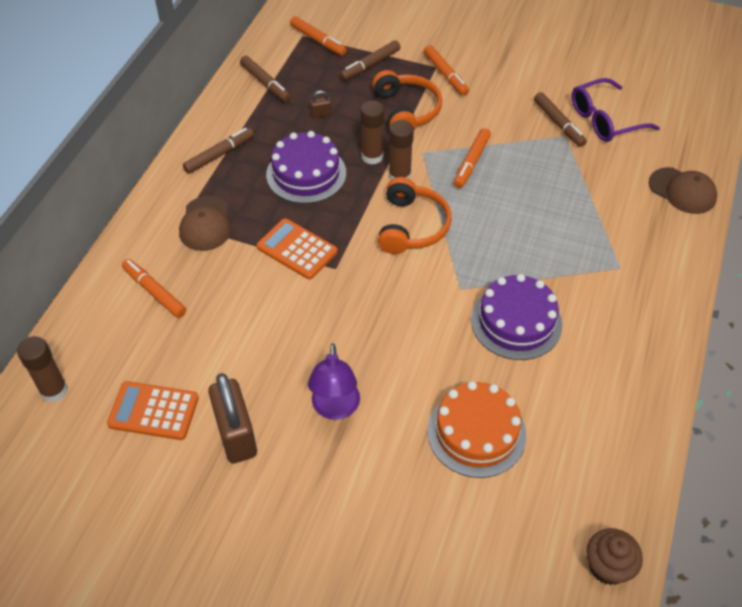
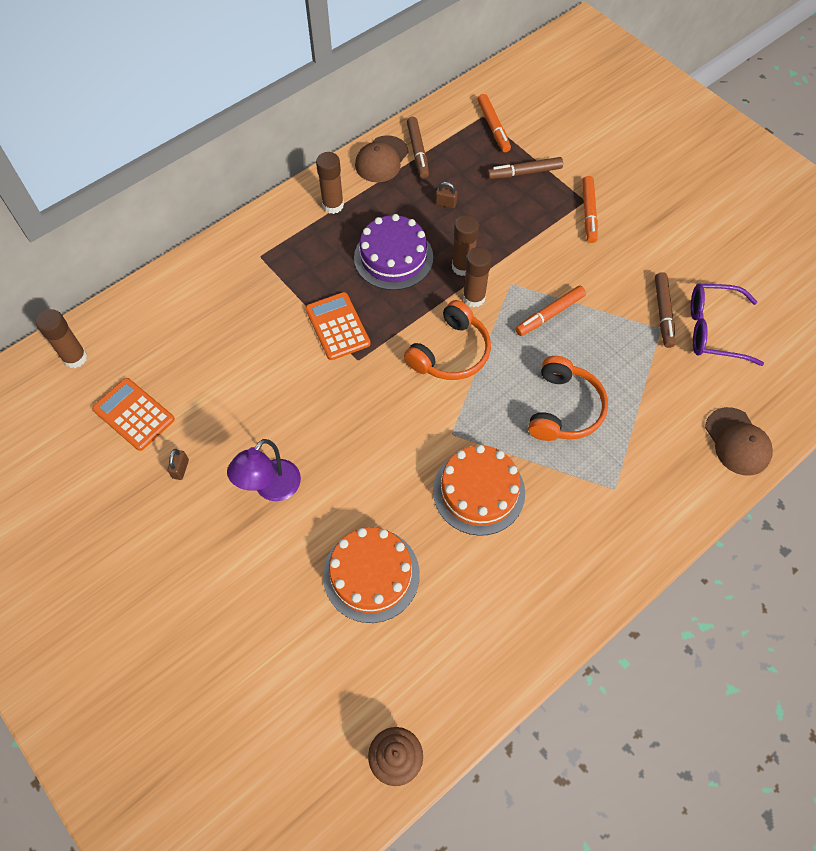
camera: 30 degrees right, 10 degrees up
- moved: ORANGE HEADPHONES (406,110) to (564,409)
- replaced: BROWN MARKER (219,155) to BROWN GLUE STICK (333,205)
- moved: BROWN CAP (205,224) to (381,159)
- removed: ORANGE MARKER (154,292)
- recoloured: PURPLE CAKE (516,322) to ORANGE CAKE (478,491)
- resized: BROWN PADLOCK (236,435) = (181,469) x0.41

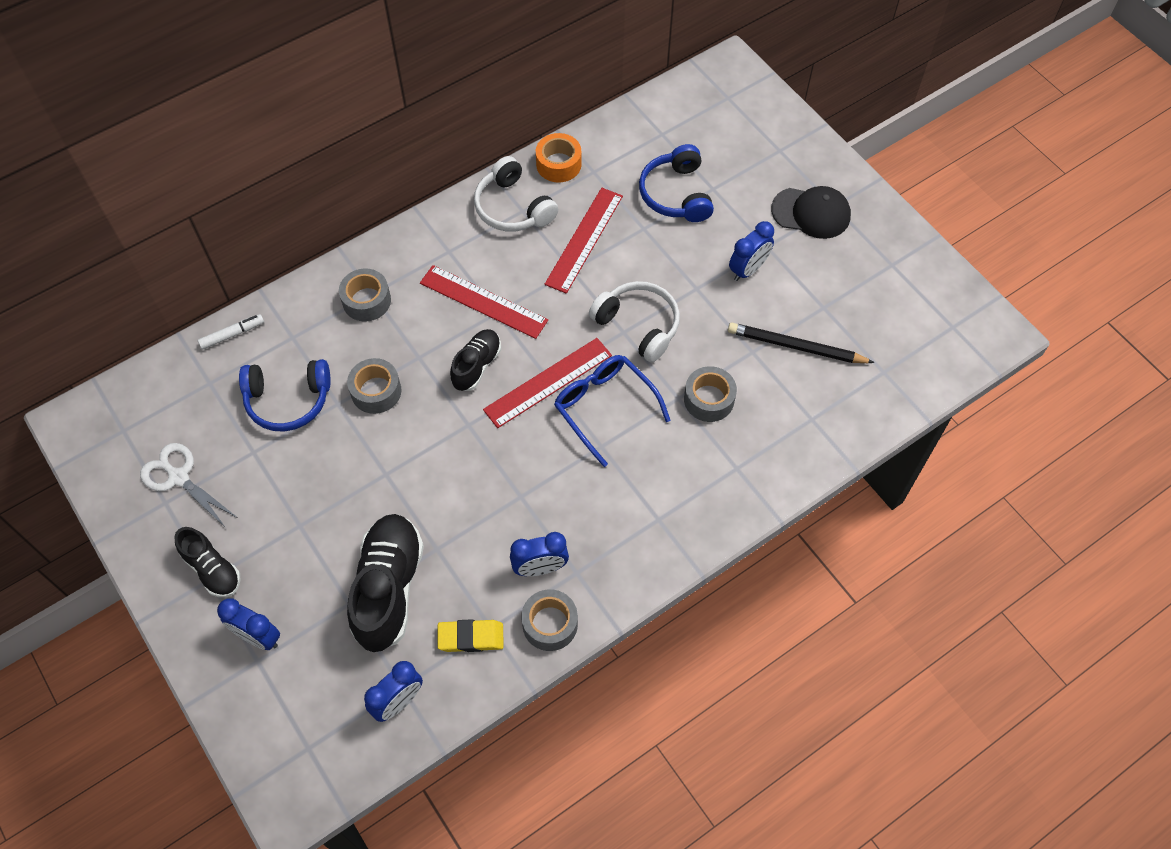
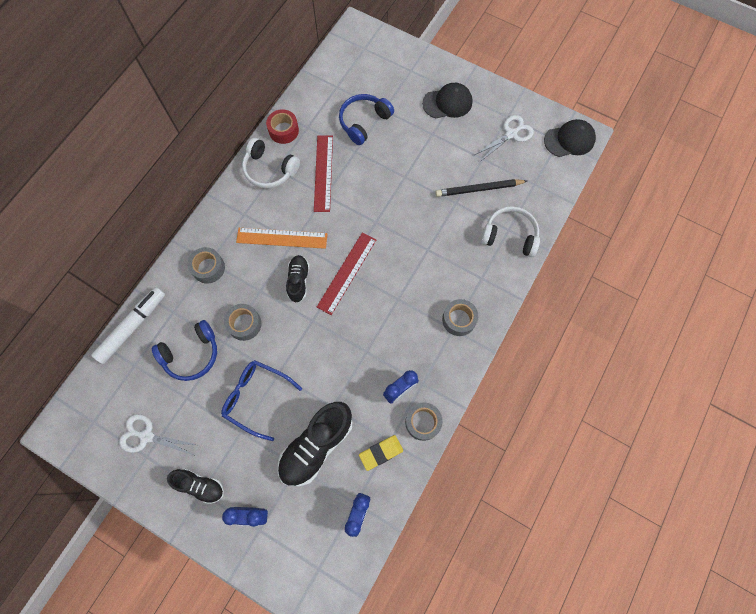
camera: 25 degrees left, 10 degrees up
- recoloured: ORANGE TAPE (558,164) to RED TAPE (283,130)
- turned: BLUE HEADPHONES (676,194) = (363,122) 75 degrees clockwise
- removed: BLUE CLOCK (748,269)
- recoloured: RED RULER (483,301) to ORANGE RULER (282,238)
- moved: WHITE HEADPHONES (638,325) to (509,235)
- resized: WHITE MARKER (232,334) = (132,327) x1.95
- moved: BLUE GLASSES (604,407) to (256,398)
- moved: GREY TAPE (709,399) to (459,319)
- turned: BLACK SHOE (389,588) = (316,445) 120 degrees counterclockwise
- added: WHITE SCISSORS (511,134)
- added: BLACK CAP (569,140)

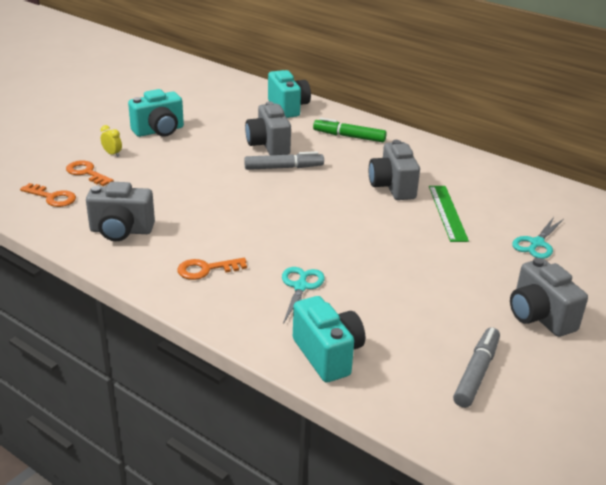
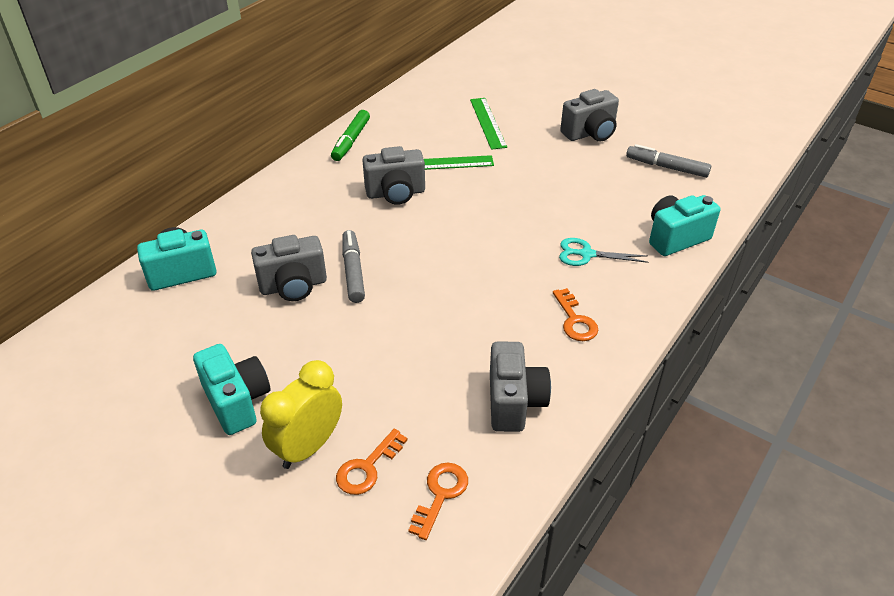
camera: 90 degrees left, 10 degrees up
- moved: GREEN MARKER (349,136) to (351,141)
- resized: YELLOW CLOCK (112,154) = (308,447) x2.28
- replaced: TURQUOISE SCISSORS (536,243) to GREEN RULER (488,123)

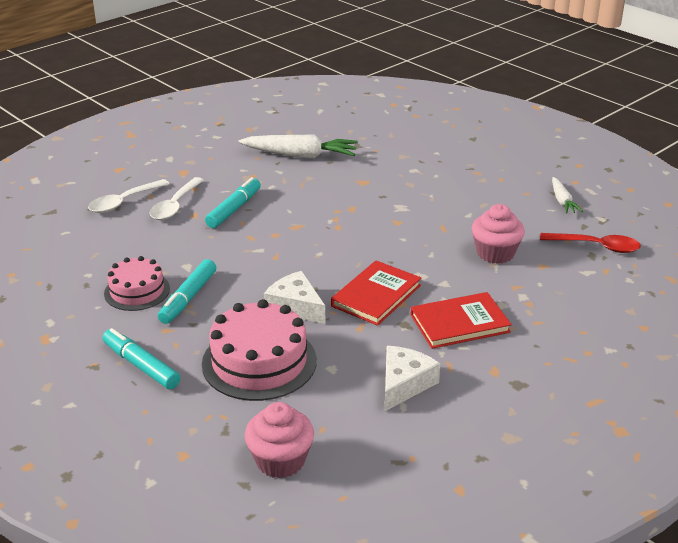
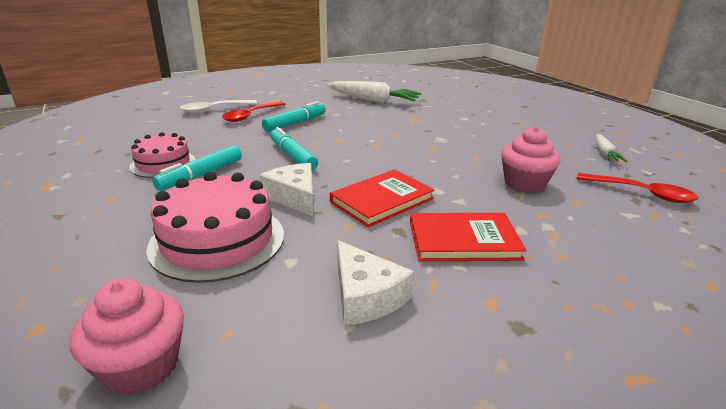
camera: 15 degrees right, 5 degrees down
- recoloured: WHITE SPOON (175,205) to RED SPOON (251,116)
- moved: TURQUOISE MARKER (141,366) to (292,156)
- turned: WHITE CHEESE (404,384) = (365,296) 105 degrees clockwise

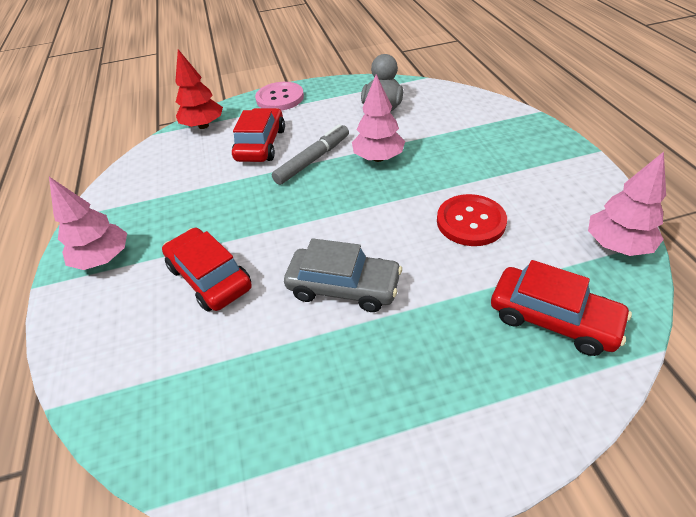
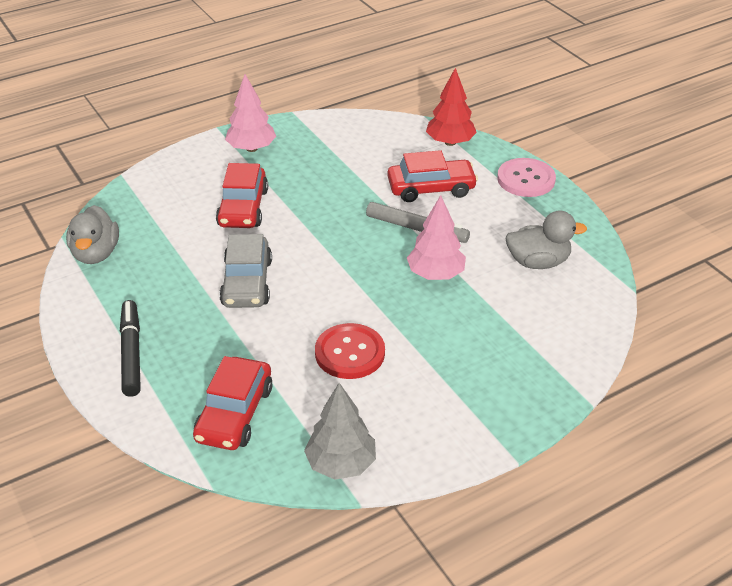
camera: 70 degrees right, 5 degrees down
- recoloured: PINK TREE (617,245) to GREY TREE (341,463)
- turned: RED CAR (210,277) = (243,208) 150 degrees clockwise
- added: GREY DUCK (96,254)
- added: BLACK MARKER (131,353)

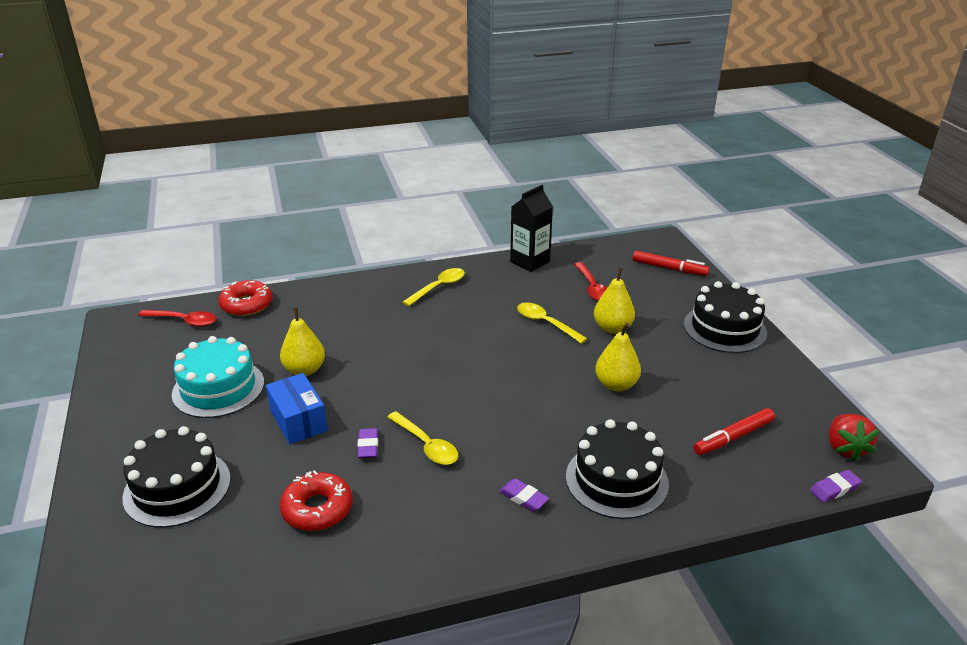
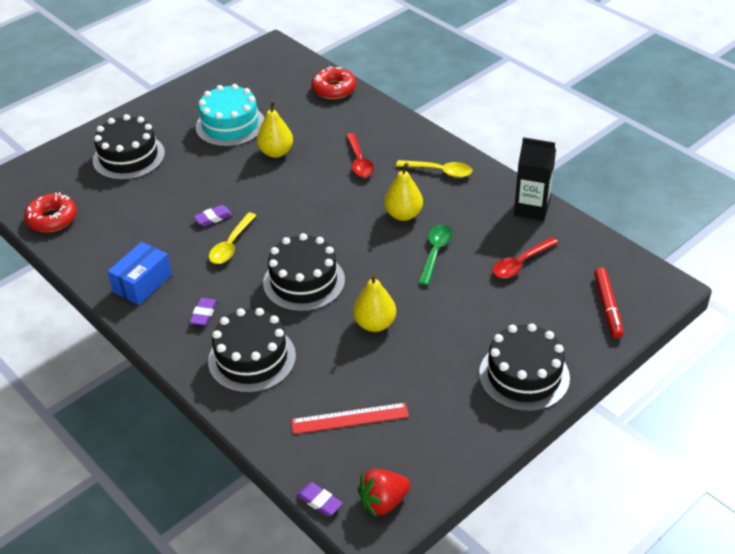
camera: 65 degrees right, 10 degrees up
- moved: YELLOW PEAR (612,328) to (403,214)
- recoloured: YELLOW SPOON (545,323) to GREEN SPOON (435,252)
- moved: RED SPOON (184,321) to (359,161)
- moved: BLUE BOX (298,420) to (143,283)
- replaced: RED MARKER (733,437) to RED RULER (350,418)
- moved: RED DONUT (317,509) to (52,219)
- added: BLACK CAKE (304,281)

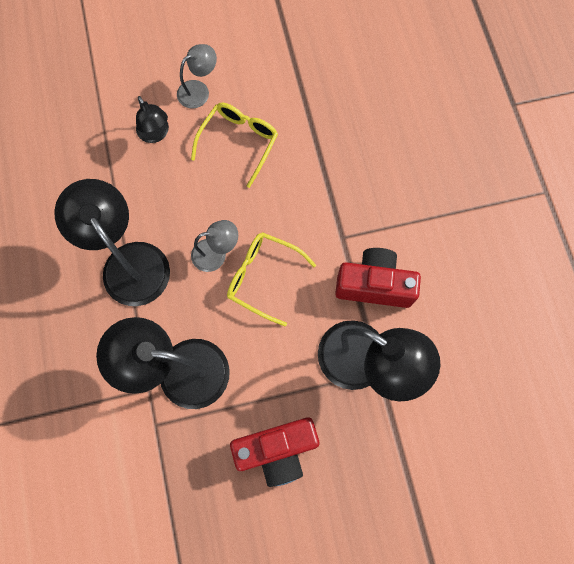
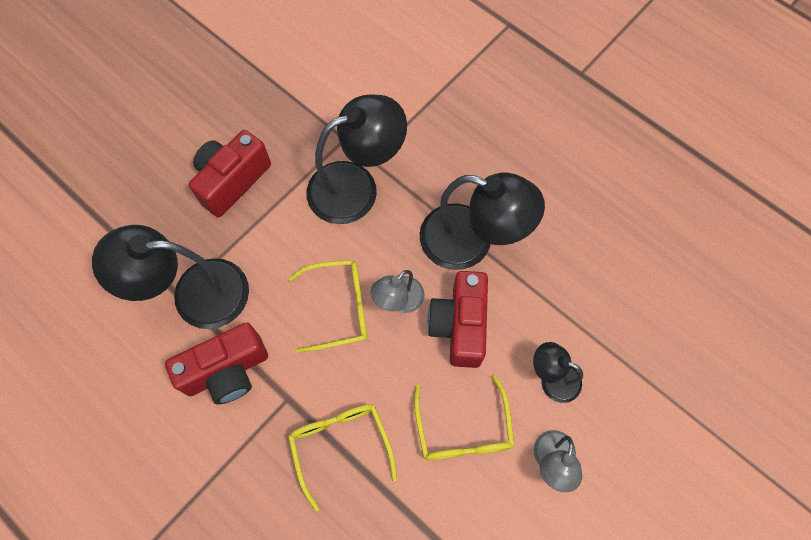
camera: 145 degrees right, 5 degrees down
- added: RED CAMERA (459,325)
- added: YELLOW GLASSES (340,445)

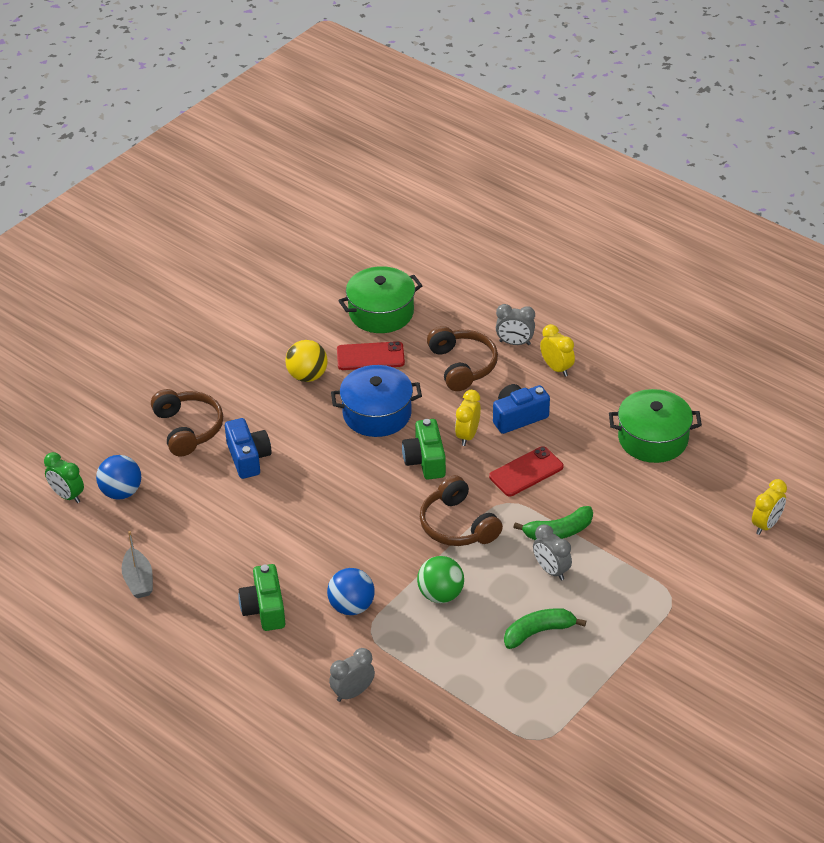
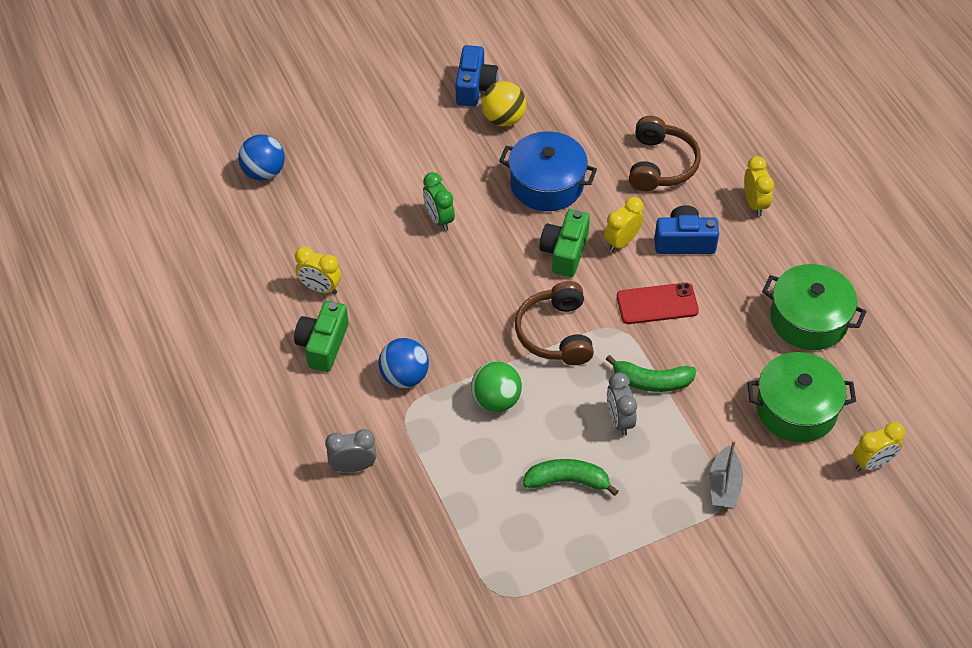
camera: 25 degrees right, 10 degrees up
- moved: GREEN POT (381,312) to (796,409)
- removed: GREY CLOCK (514,343)
- removed: RED PHONE (370,356)
- removed: BROWN HEADPHONES (188,429)
- moved: BLUE CAMERA (248,458) to (475,87)
- moved: GREEN CLOCK (67,496) to (439,219)
- moved: GREY BOAT (138,580) to (724,485)
- added: YELLOW CLOCK (320,288)

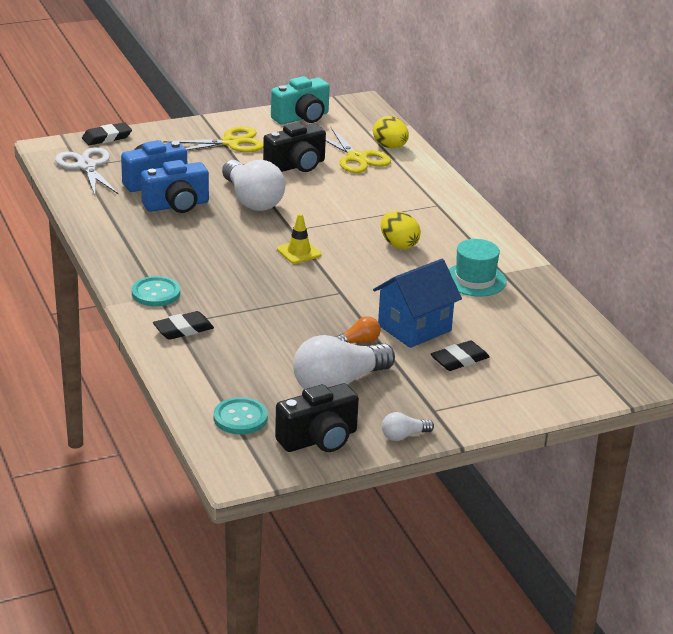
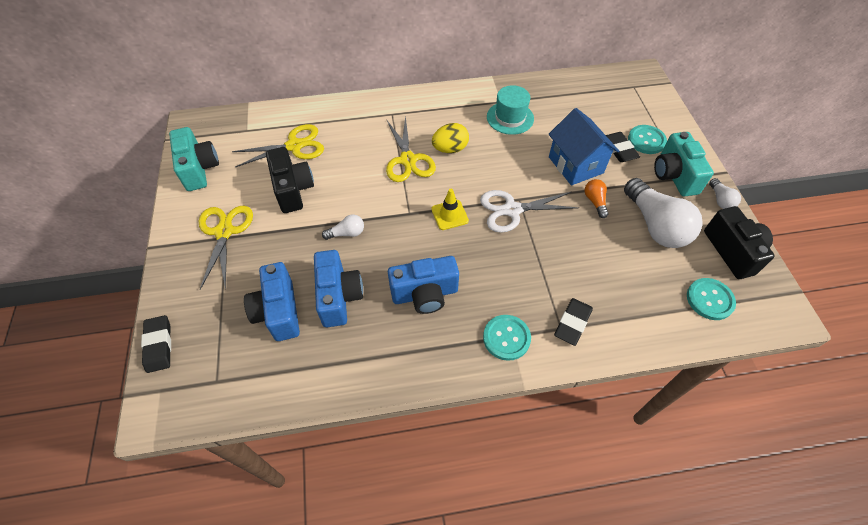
camera: 75 degrees left, 25 degrees up
- removed: YELLOW EGG (390,147)
- moved: WHITE SCISSORS (86,166) to (512,210)
- resized: WHITE LIGHT BULB (252,200) = (347,233) x0.46
- turned: BLACK ERASER (183,329) = (572,323) 45 degrees clockwise
- added: YELLOW SCISSORS (408,160)
- added: TURQUOISE BUTTON (646,140)
- added: TURQUOISE CAMERA (674,175)
- added: BLUE CAMERA (425,294)

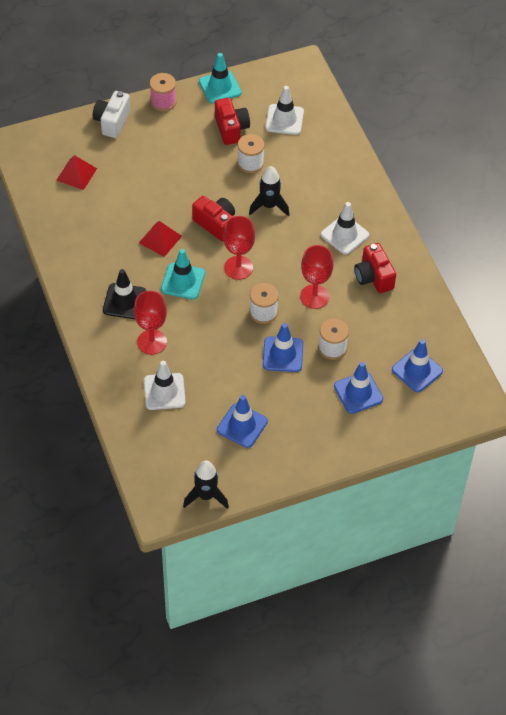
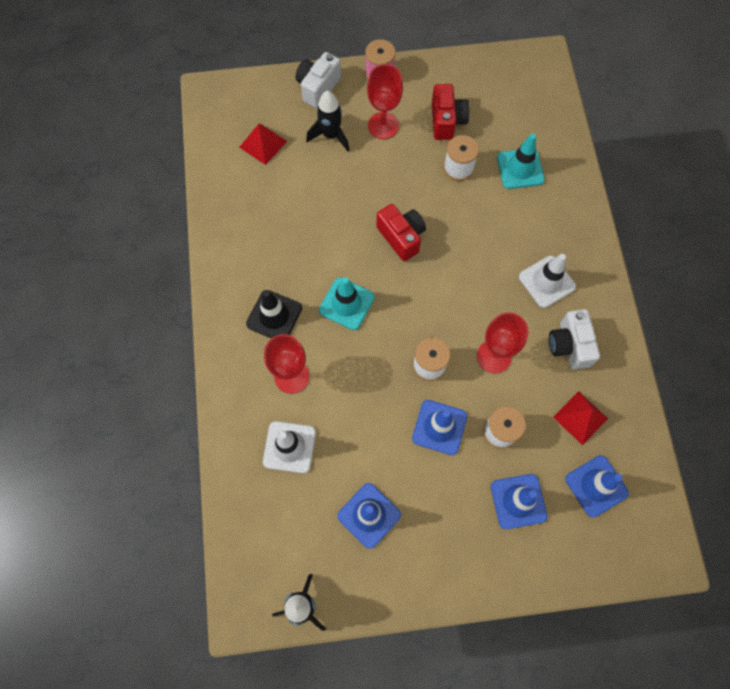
camera: 15 degrees right, 15 degrees up
- moved: TURQUOISE TRAFFIC CONE (220,87) to (520,169)
- removed: WHITE TRAFFIC CONE (284,120)
- moved: BLACK ROCKET (269,206) to (331,136)
- moved: RED GOBLET (238,268) to (383,125)
- moved: RED PYRAMID (160,239) to (580,417)
- recoloured: RED CAMERA (373,277) to WHITE CAMERA (569,345)

